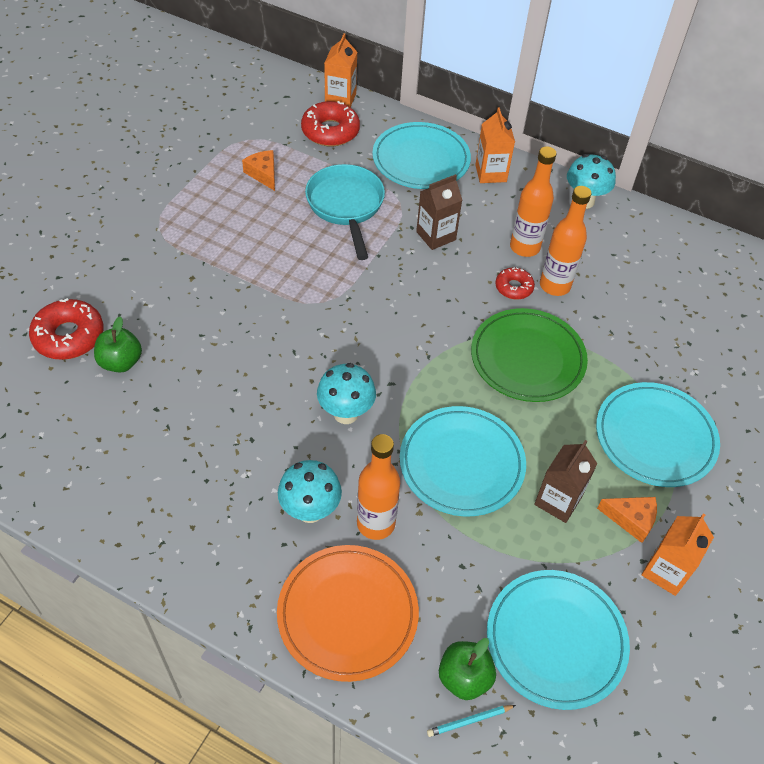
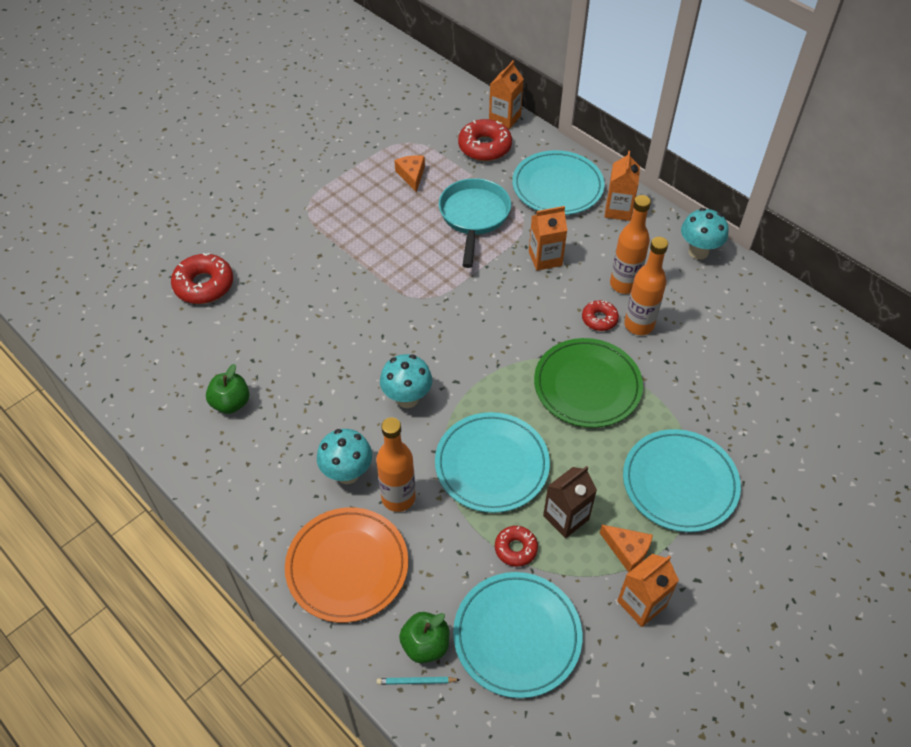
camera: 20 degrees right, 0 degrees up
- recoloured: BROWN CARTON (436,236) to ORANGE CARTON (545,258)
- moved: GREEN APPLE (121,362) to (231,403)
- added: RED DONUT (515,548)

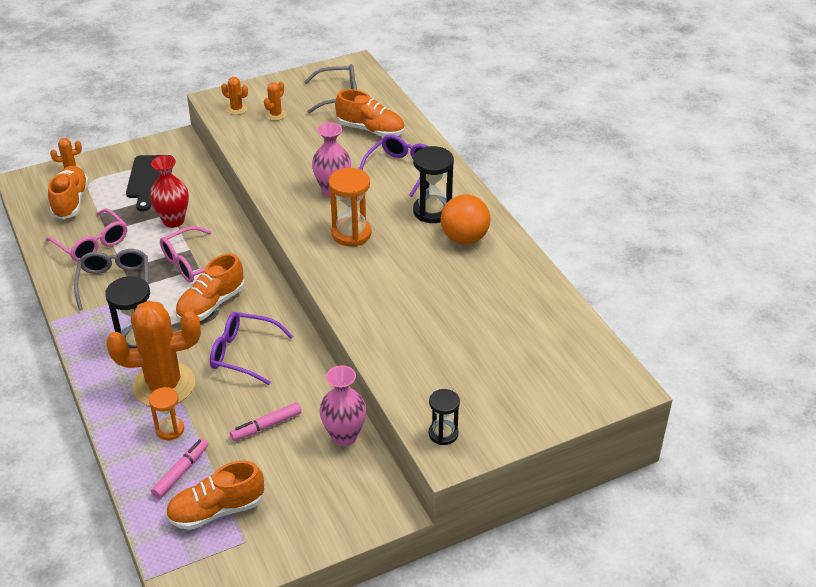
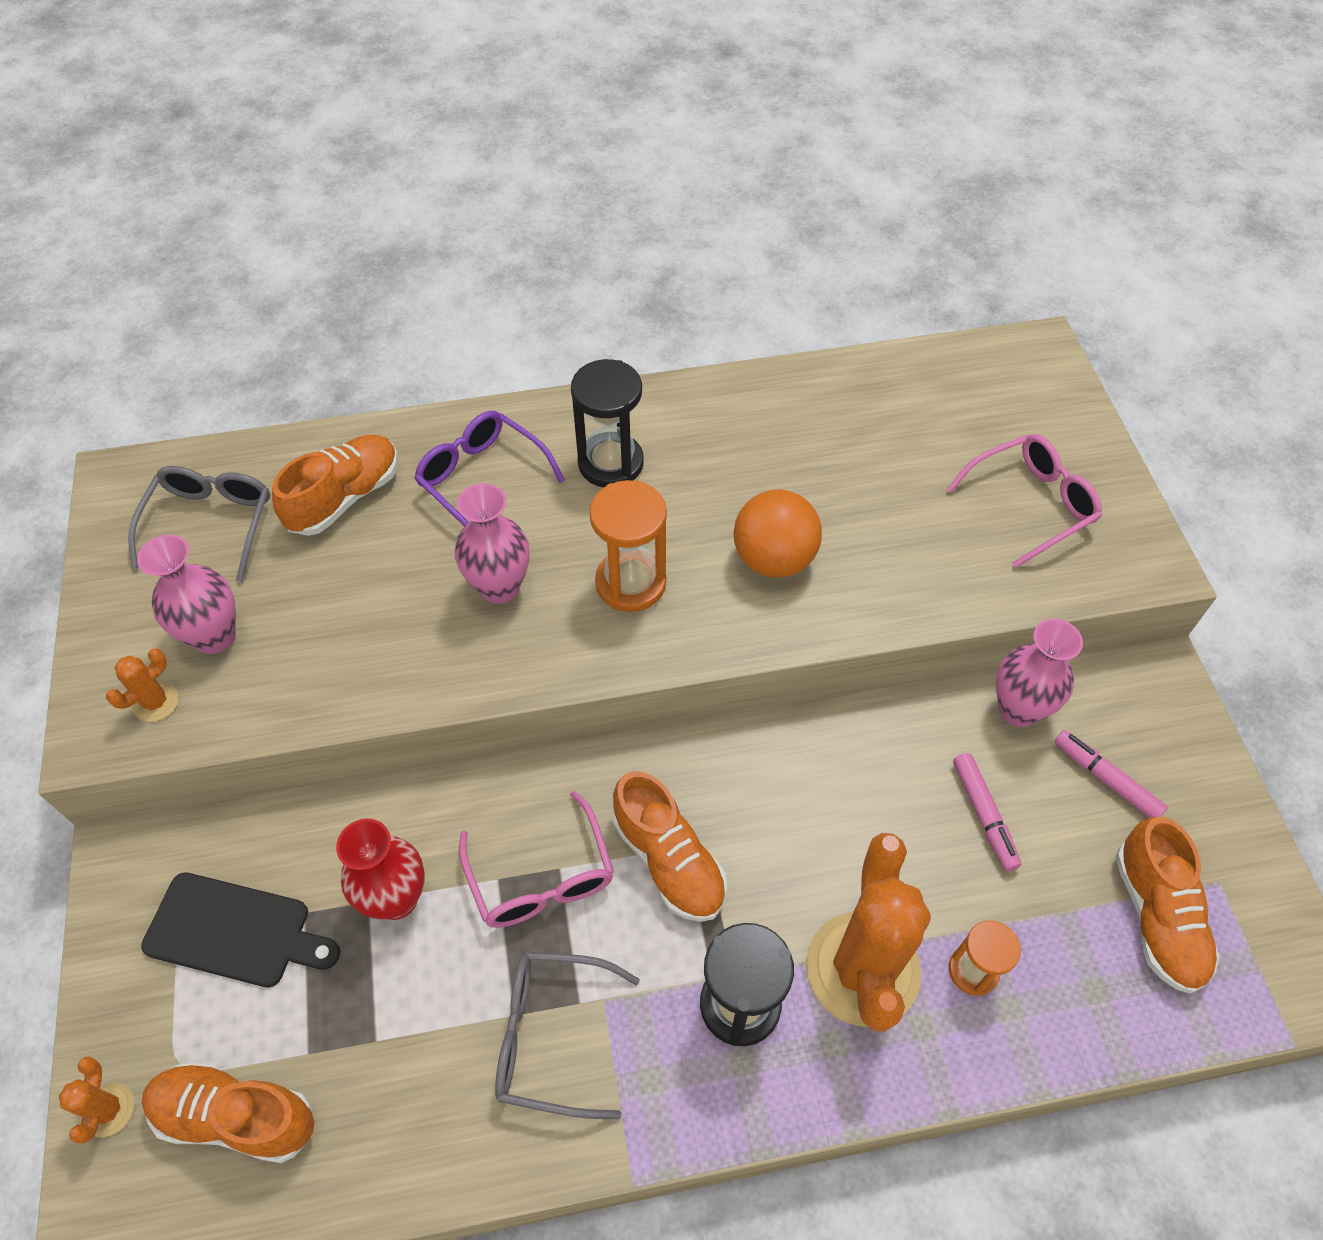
camera: 75 degrees left, 15 degrees up
- replaced: ORANGE CACTUS (276,115) to PINK VASE (215,636)
- moved: ORANGE BALL (464,238) to (773,559)
- moved: PINK GLASSES (92,244) to (1031,504)
- removed: PURPLE GLASSES (243,353)
- removed: BLACK HOURGLASS (443,434)
- moved: PINK MARKER (181,472) to (1106,779)

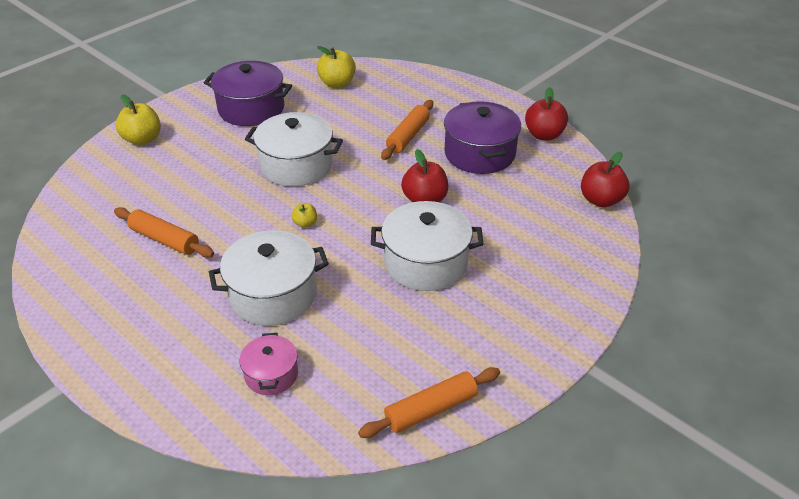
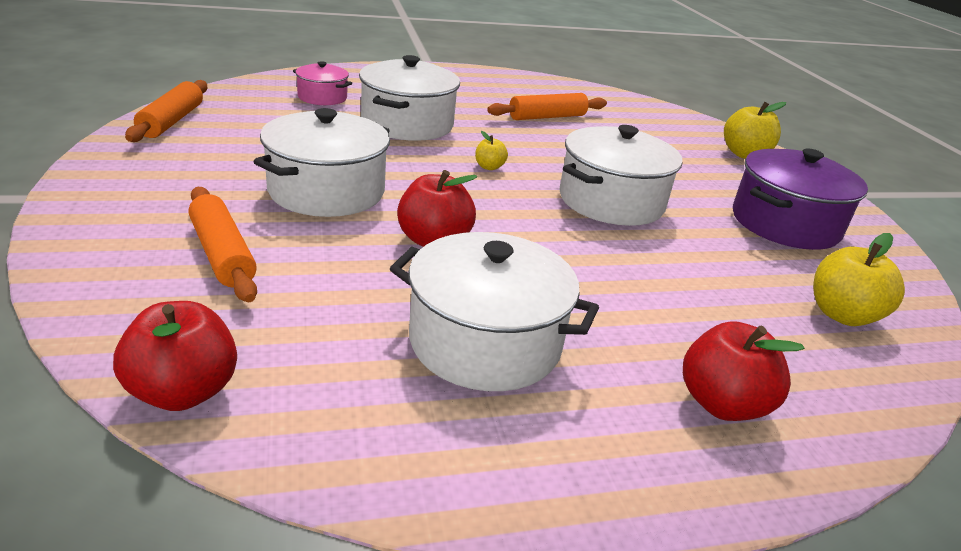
camera: 120 degrees right, 10 degrees down
- moved: RED APPLE (544,135) to (722,404)
- moved: ORANGE ROLLING PIN (408,136) to (222,254)
- recoloured: PURPLE POT (479,153) to WHITE POT (485,342)

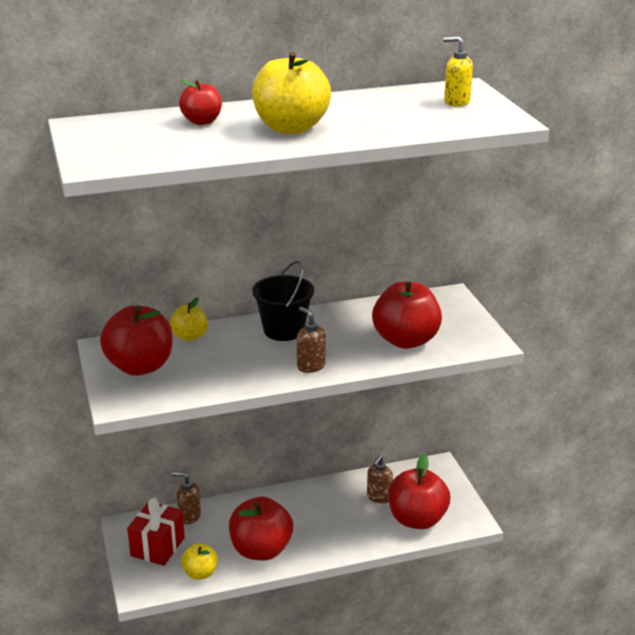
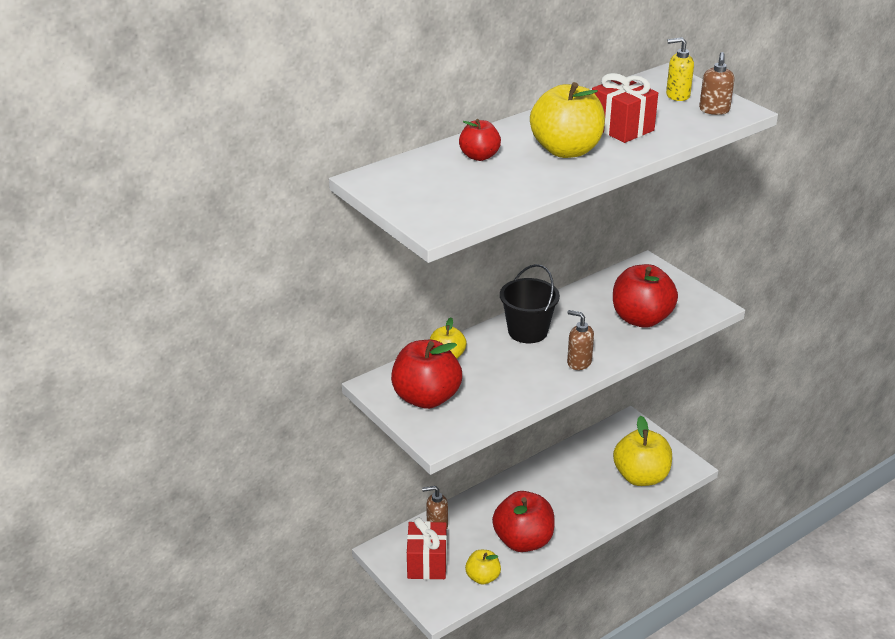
camera: 20 degrees left, 5 degrees up
- recoloured: RED APPLE (417,519) to YELLOW APPLE (641,477)
- moved: BROWN SOAP DISPENSER (379,497) to (714,110)
- added: RED GIFT (621,128)

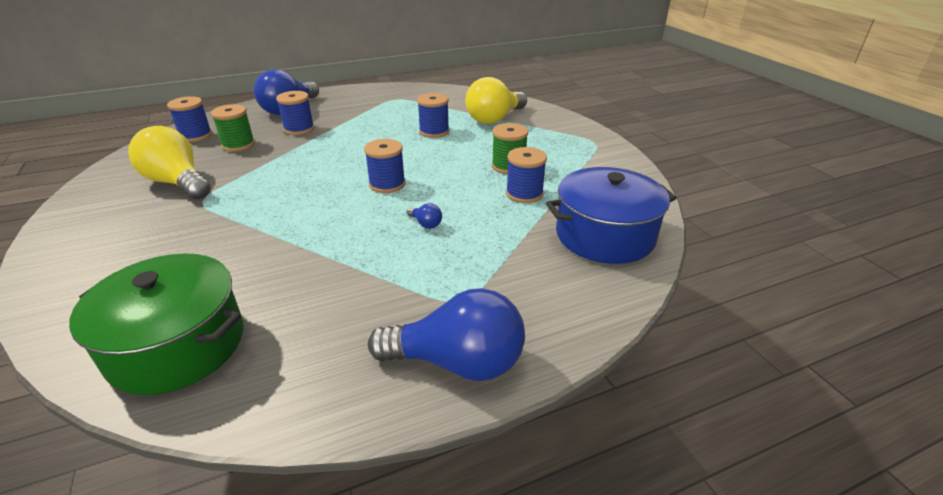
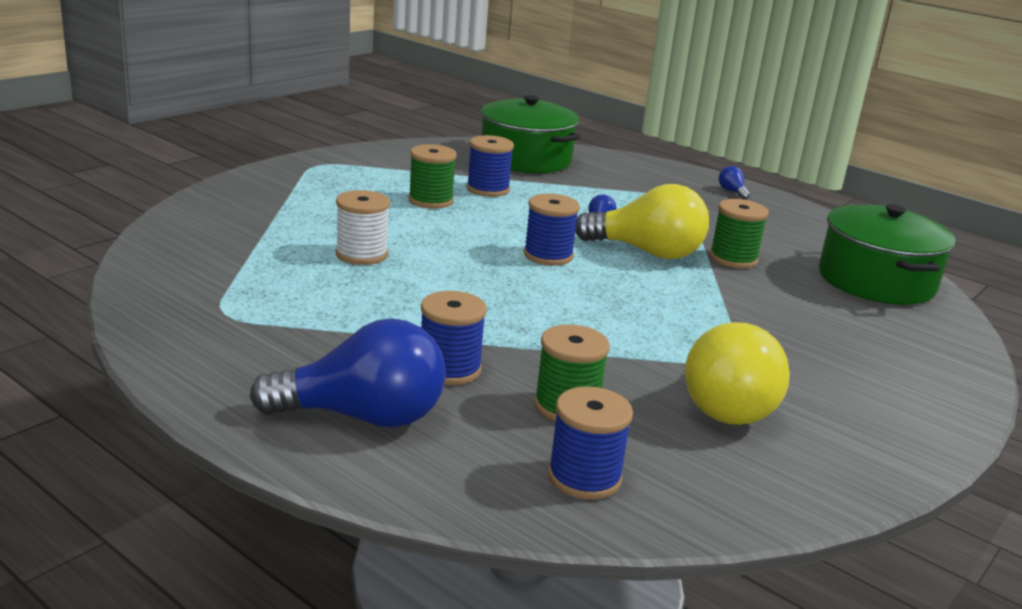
camera: 120 degrees left, 10 degrees down
- moved: YELLOW LIGHT BULB (494,119) to (647,252)
- recoloured: BLUE SPOOL (434,132) to WHITE SPOOL (361,254)
- recoloured: BLUE POT (605,235) to GREEN POT (525,159)
- resized: BLUE LIGHT BULB (457,362) = (732,192) x0.40
- added: GREEN SPOOL (733,258)

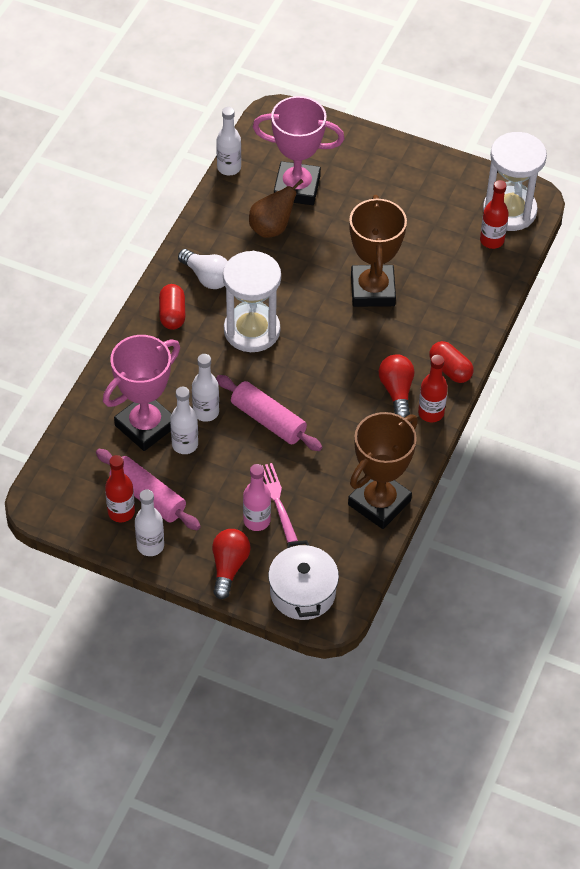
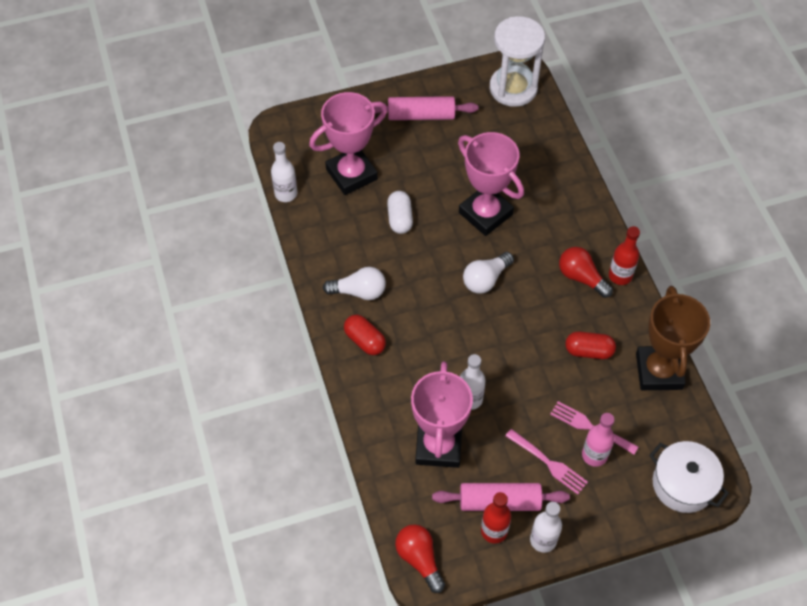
camera: 40 degrees left, 5 degrees up
- removed: BROWN PEAR (272,228)
- removed: RED BOTTLE (492,240)
- recoloured: BROWN TROPHY (372,290) to PINK TROPHY (485,213)
- removed: WHITE HOURGLASS (252,330)
- moved: RED CAPSULE (450,369) to (588,351)
- moved: PINK ROLLING PIN (268,420) to (421,115)
- removed: WHITE BOTTLE (185,444)
- moved: RED LIGHT BULB (229,567) to (419,559)
- added: WHITE CAPSULE (400,218)
- added: WHITE LIGHT BULB (486,279)
- added: PINK FORK (548,463)

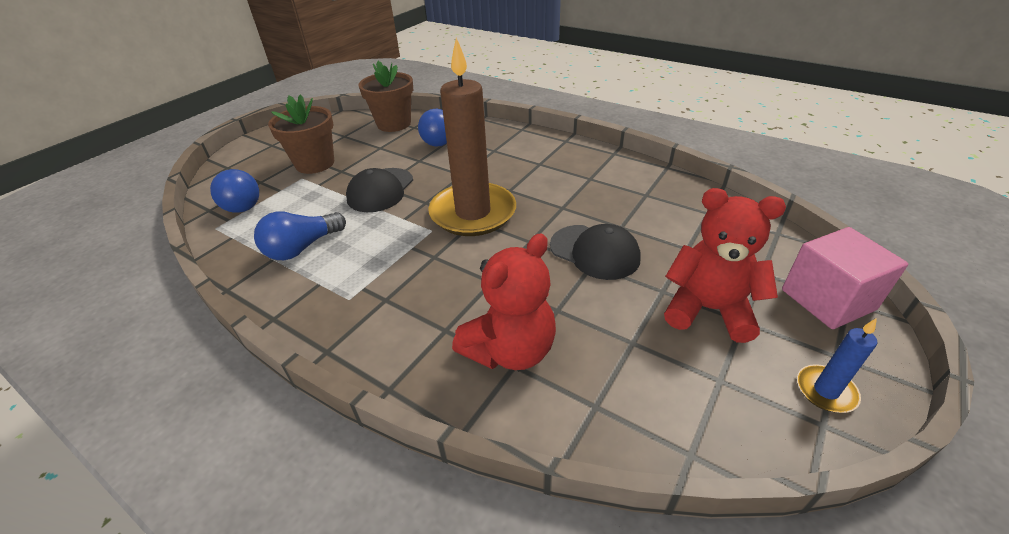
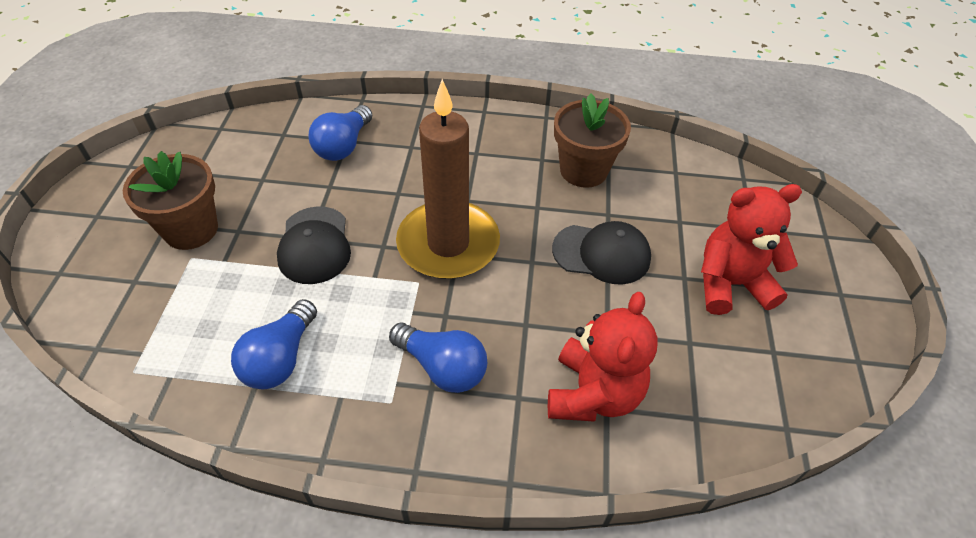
camera: 30 degrees left, 10 degrees up
- moved: BROWN FLOWER POT (394,124) to (583,170)
- moved: BLUE LIGHT BULB (242,202) to (442,367)
- removed: PINK CUBE (827,299)
- removed: BLUE CANDLE (825,391)

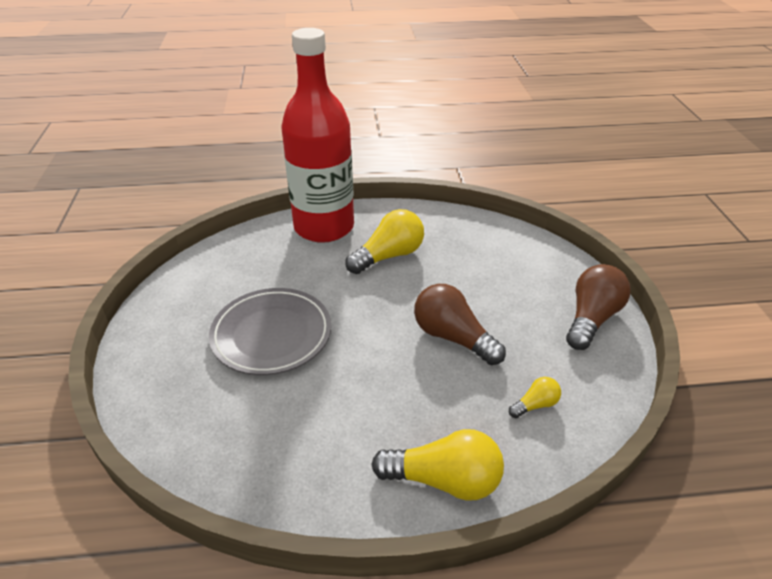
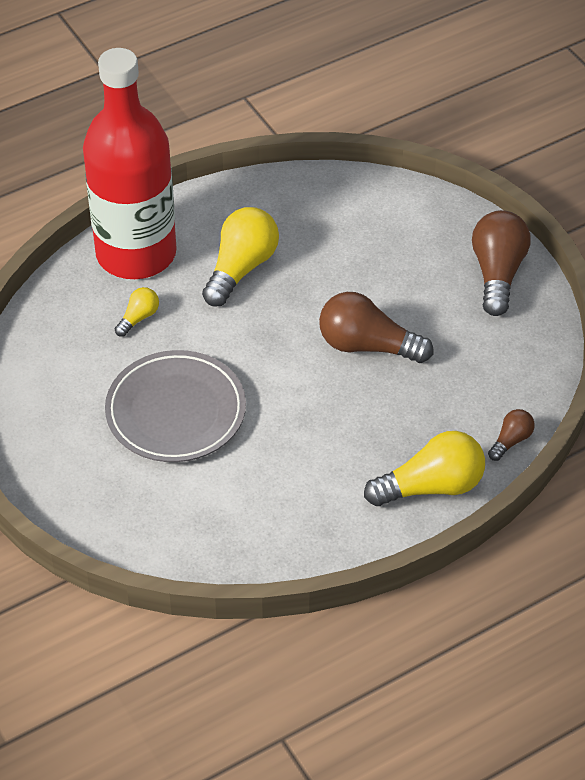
camera: 25 degrees left, 10 degrees up
- moved: YELLOW LIGHT BULB (535,405) to (138,318)
- added: BROWN LIGHT BULB (511,440)

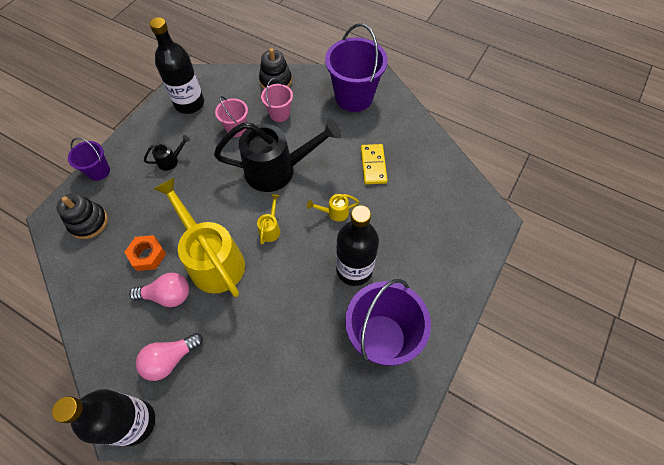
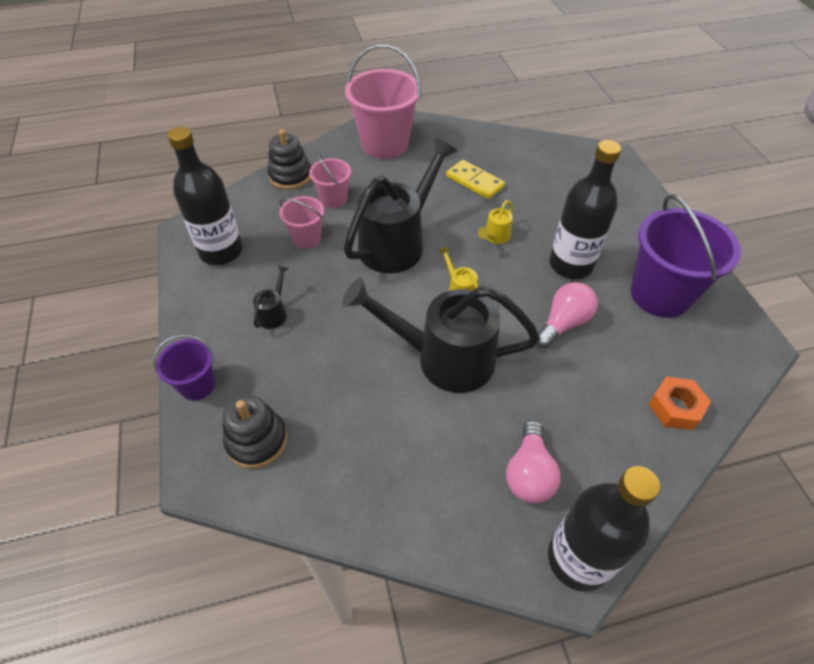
camera: 45 degrees left, 10 degrees down
- recoloured: PURPLE BUCKET (354,97) to PINK BUCKET (384,144)
- recoloured: YELLOW WATERING CAN (212,259) to BLACK WATERING CAN (444,358)
- moved: ORANGE NUT (148,255) to (675,407)
- moved: PINK LIGHT BULB (167,295) to (563,323)

